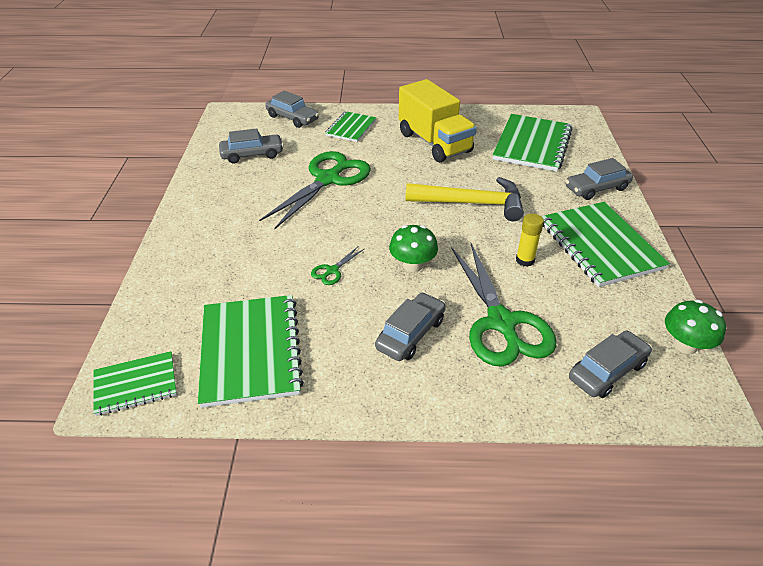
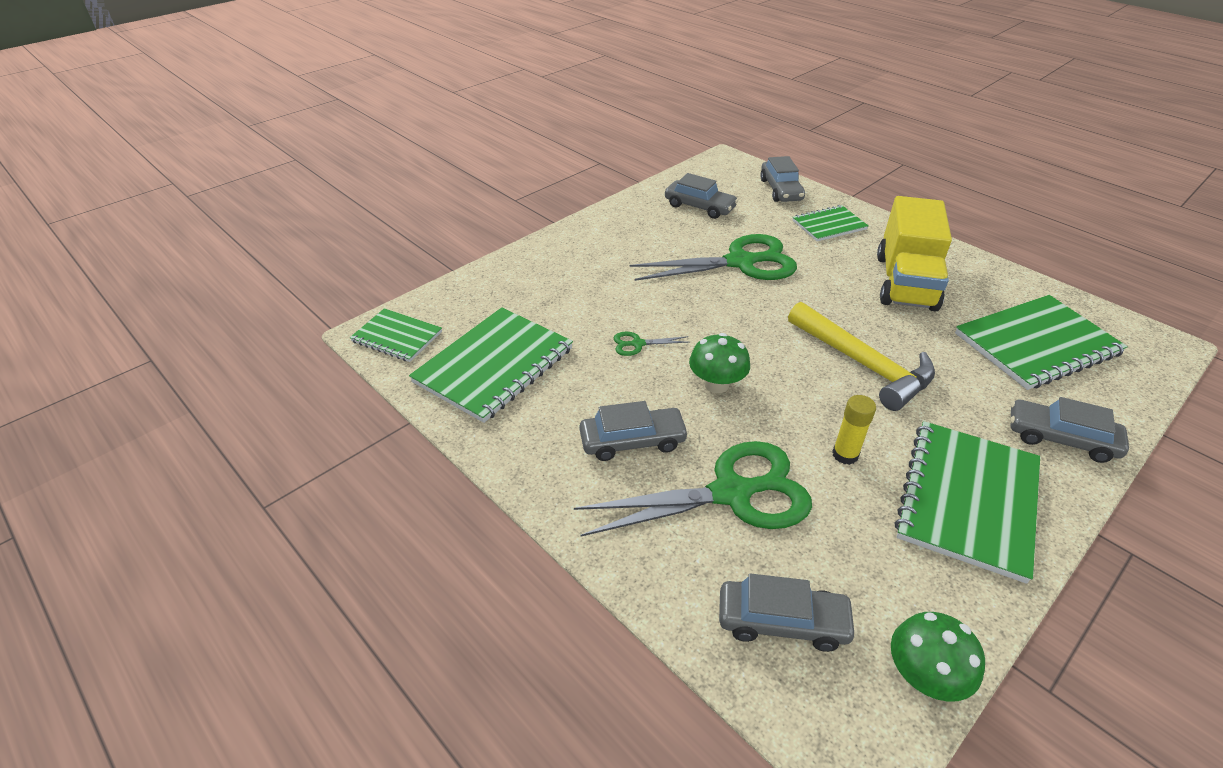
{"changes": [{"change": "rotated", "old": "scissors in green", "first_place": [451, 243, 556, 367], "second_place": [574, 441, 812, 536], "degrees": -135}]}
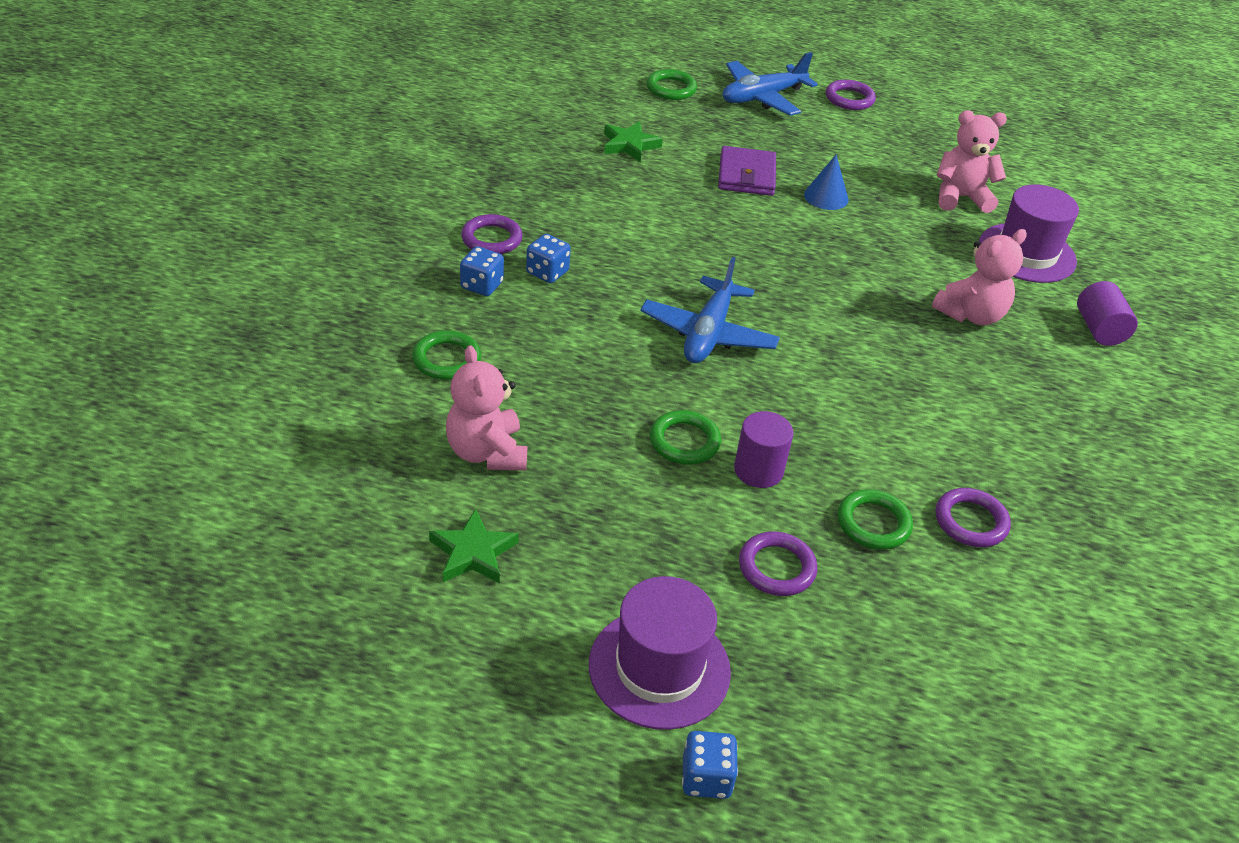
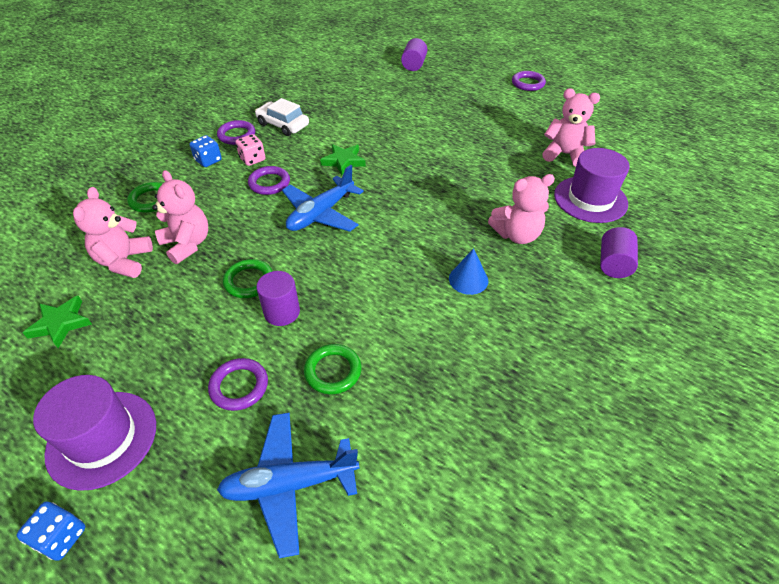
{"changes": [{"change": "repainted", "old": "dice in blue", "new": "dice in pink", "first_place": [526, 234, 571, 283], "second_place": [235, 134, 265, 166]}, {"change": "shifted", "old": "star in green", "first_place": [604, 121, 663, 163], "second_place": [320, 144, 366, 175]}, {"change": "swapped", "old": "ring in green", "new": "cylinder in purple", "first_place": [646, 69, 697, 100], "second_place": [401, 38, 427, 71]}, {"change": "gone", "old": "wallet in purple", "first_place": [718, 146, 776, 196]}, {"change": "shifted", "old": "plane in blue", "first_place": [723, 52, 818, 116], "second_place": [217, 413, 359, 558]}, {"change": "shifted", "old": "cone in blue", "first_place": [804, 155, 848, 210], "second_place": [449, 248, 488, 295]}, {"change": "shifted", "old": "ring in purple", "first_place": [936, 488, 1011, 547], "second_place": [248, 166, 290, 195]}, {"change": "new", "new": "teddy bear in pink", "second_place": [152, 170, 208, 264]}, {"change": "new", "new": "car in white", "second_place": [255, 98, 309, 136]}]}
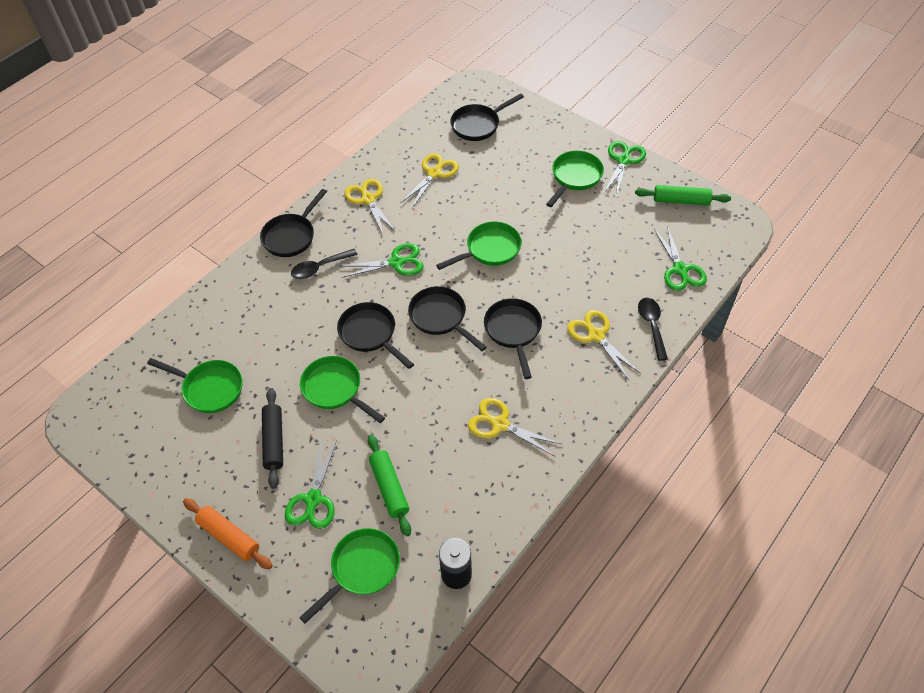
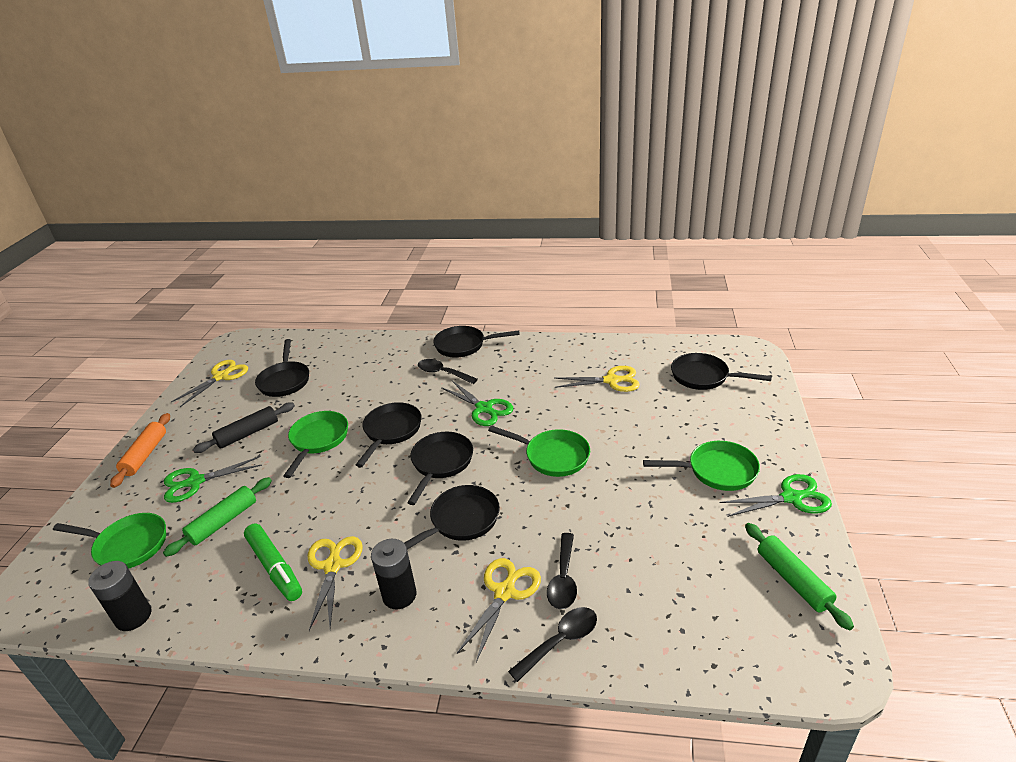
{"changes": [{"change": "repainted", "old": "pan in green", "new": "pan in black", "first_place": [147, 358, 243, 413], "second_place": [255, 339, 309, 397]}, {"change": "shifted", "old": "scissors in yellow", "first_place": [344, 179, 396, 236], "second_place": [171, 360, 248, 407]}, {"change": "gone", "old": "scissors in green", "first_place": [654, 226, 707, 291]}, {"change": "new", "new": "marker in green", "second_place": [244, 524, 302, 601]}, {"change": "new", "new": "battery in black", "second_place": [371, 539, 416, 609]}, {"change": "new", "new": "spoon in black", "second_place": [547, 533, 577, 609]}]}
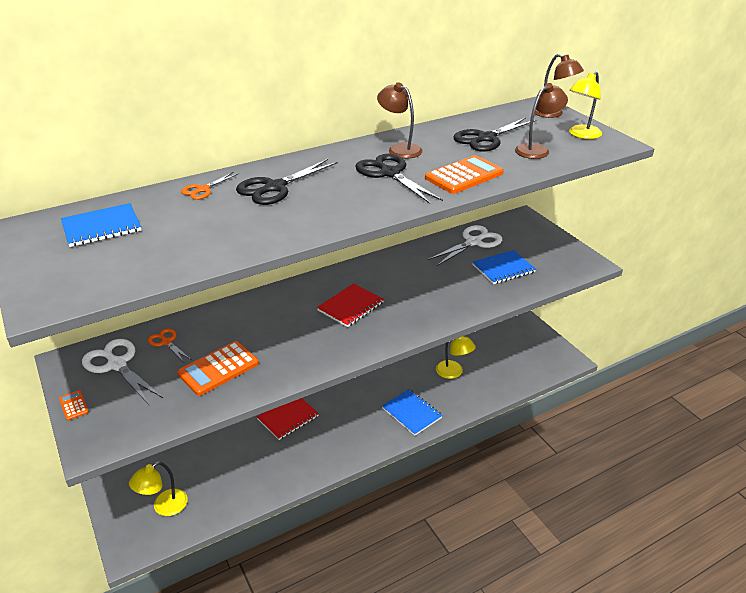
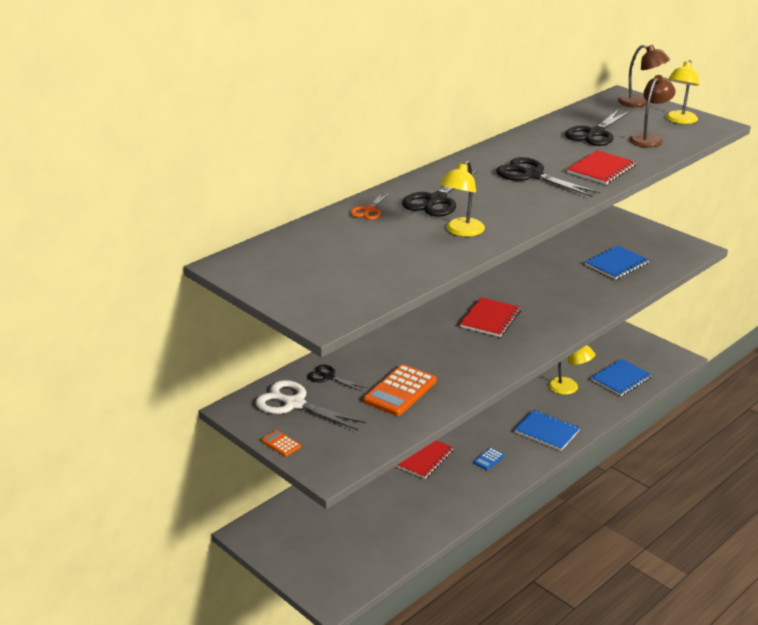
{"changes": [{"change": "shifted", "old": "notebook in blue", "first_place": [61, 203, 142, 247], "second_place": [591, 359, 652, 396]}, {"change": "shifted", "old": "lamp in yellow", "first_place": [129, 461, 188, 516], "second_place": [440, 161, 485, 237]}, {"change": "repainted", "old": "scissors in orange", "new": "scissors in black", "first_place": [148, 328, 192, 362], "second_place": [308, 365, 367, 392]}, {"change": "gone", "old": "lamp in brown", "first_place": [377, 82, 423, 159]}, {"change": "swapped", "old": "calculator in orange", "new": "notebook in red", "first_place": [425, 155, 504, 194], "second_place": [567, 150, 636, 185]}, {"change": "gone", "old": "scissors in white", "first_place": [428, 225, 502, 266]}, {"change": "new", "new": "calculator in blue", "second_place": [473, 448, 504, 470]}]}
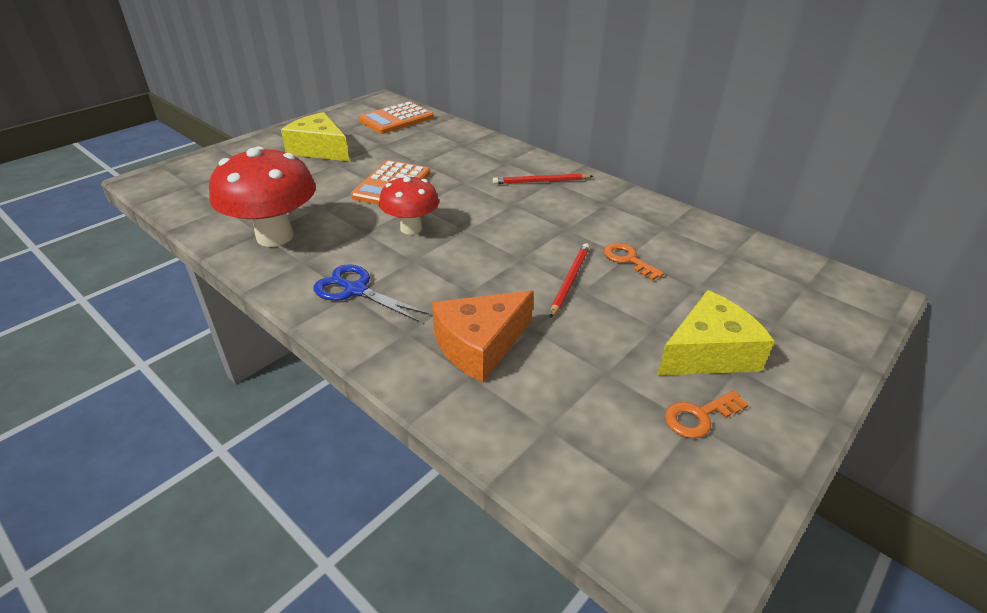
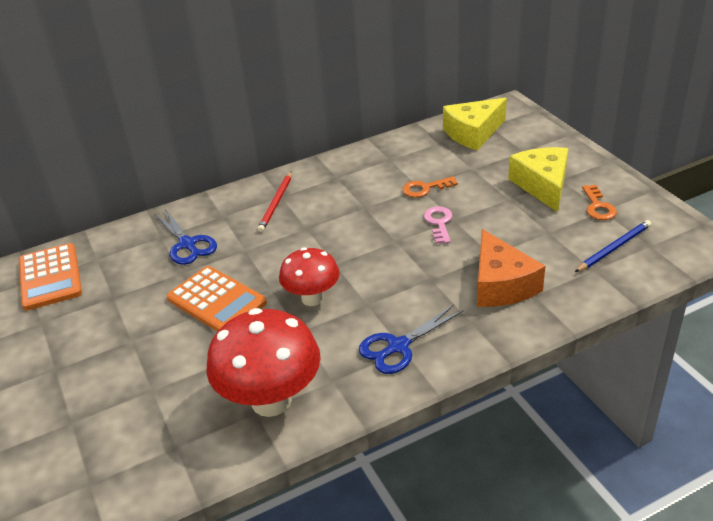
{"changes": [{"change": "shifted", "old": "cheese in yellow", "first_place": [281, 112, 349, 161], "second_place": [443, 98, 507, 150]}, {"change": "swapped", "old": "pencil in red", "new": "key in pink", "first_place": [550, 243, 590, 318], "second_place": [424, 206, 452, 244]}, {"change": "new", "new": "scissors in blue", "second_place": [154, 209, 217, 265]}, {"change": "new", "new": "pencil in blue", "second_place": [575, 220, 651, 272]}]}
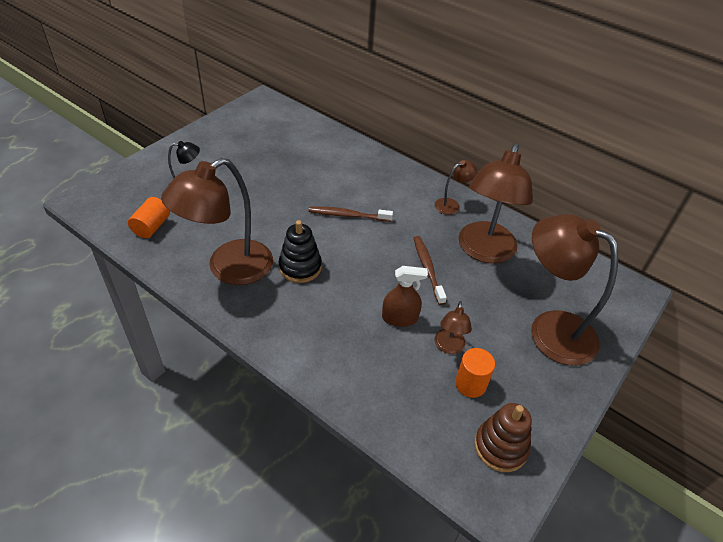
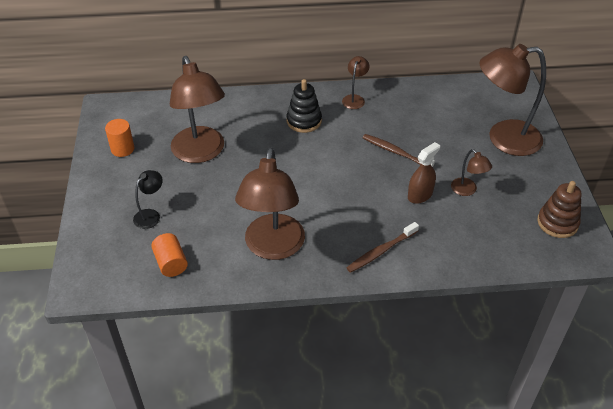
{"changes": [{"change": "shifted", "old": "stacking toy in black", "first_place": [279, 220, 322, 283], "second_place": [287, 79, 322, 133]}, {"change": "shifted", "old": "toothbrush in brown", "first_place": [309, 206, 393, 222], "second_place": [346, 222, 419, 273]}, {"change": "shifted", "old": "cylinder in orange", "first_place": [455, 348, 495, 398], "second_place": [105, 119, 134, 157]}, {"change": "shifted", "old": "lamp in brown", "first_place": [459, 143, 533, 263], "second_place": [170, 56, 225, 163]}]}
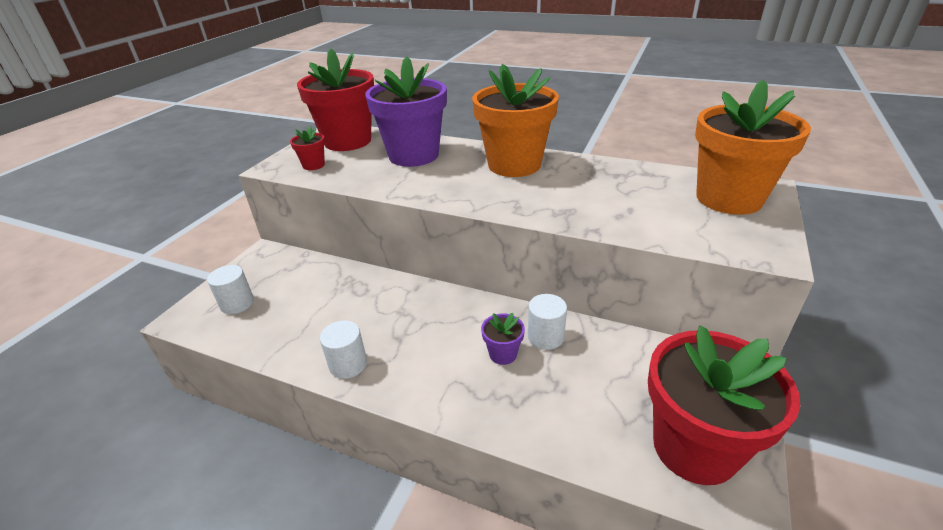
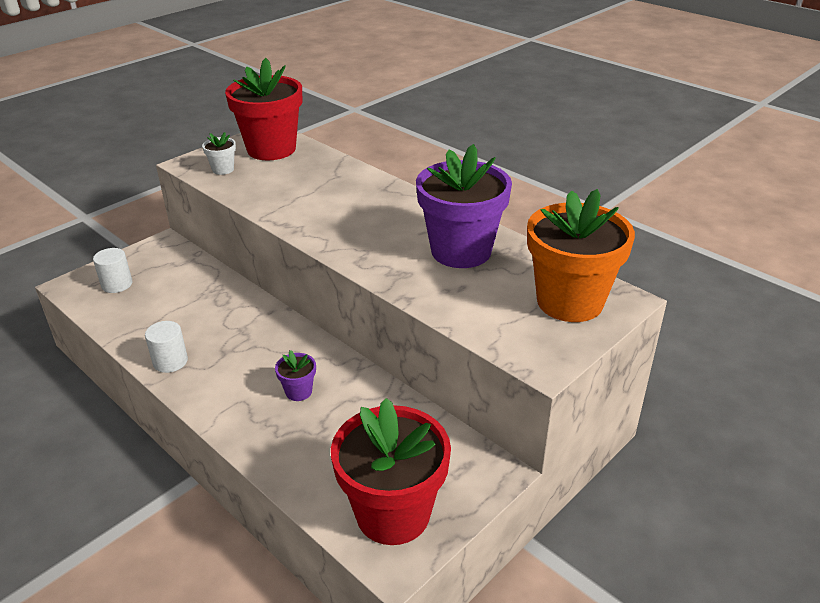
{"changes": [{"change": "repainted", "old": "flower pot in red", "new": "flower pot in white", "first_place": [290, 126, 325, 170], "second_place": [202, 132, 236, 175]}, {"change": "shifted", "old": "flower pot in purple", "first_place": [365, 56, 447, 167], "second_place": [416, 144, 512, 268]}, {"change": "gone", "old": "flower pot in orange", "first_place": [472, 64, 559, 177]}, {"change": "gone", "old": "cylinder in white", "first_place": [528, 294, 567, 350]}]}
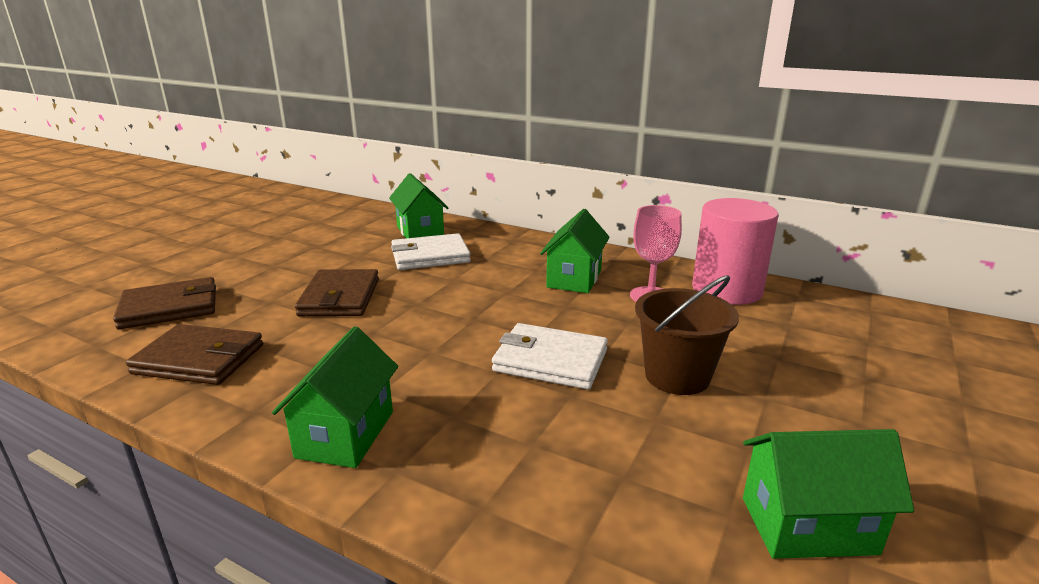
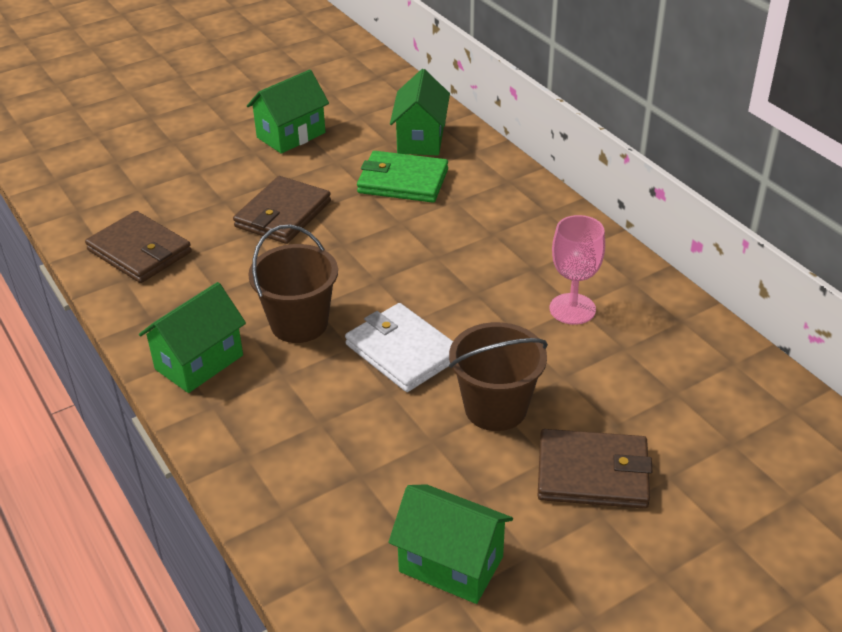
{"changes": [{"change": "shifted", "old": "wallet in brown", "first_place": [113, 277, 216, 329], "second_place": [538, 429, 652, 509]}, {"change": "repainted", "old": "wallet in white", "new": "wallet in green", "first_place": [391, 233, 471, 270], "second_place": [357, 151, 448, 203]}, {"change": "shifted", "old": "house in green", "first_place": [540, 209, 610, 293], "second_place": [247, 70, 329, 154]}, {"change": "gone", "old": "cylinder in pink", "first_place": [692, 198, 778, 305]}, {"change": "new", "new": "bucket in brown", "second_place": [248, 225, 338, 343]}]}
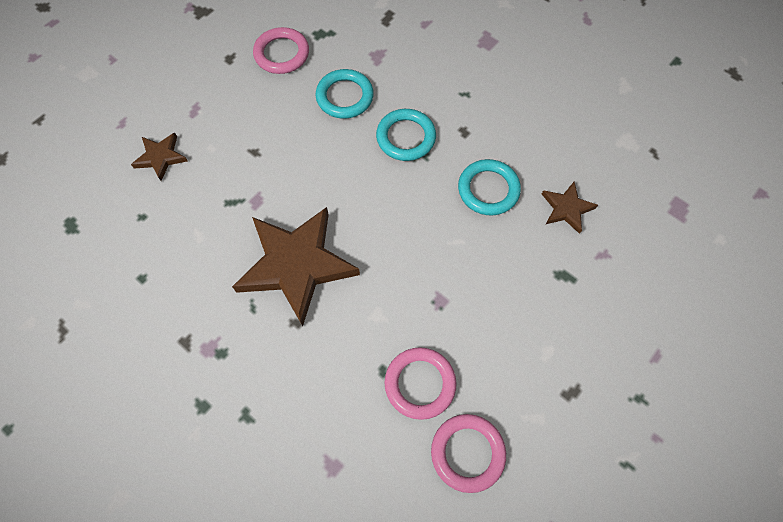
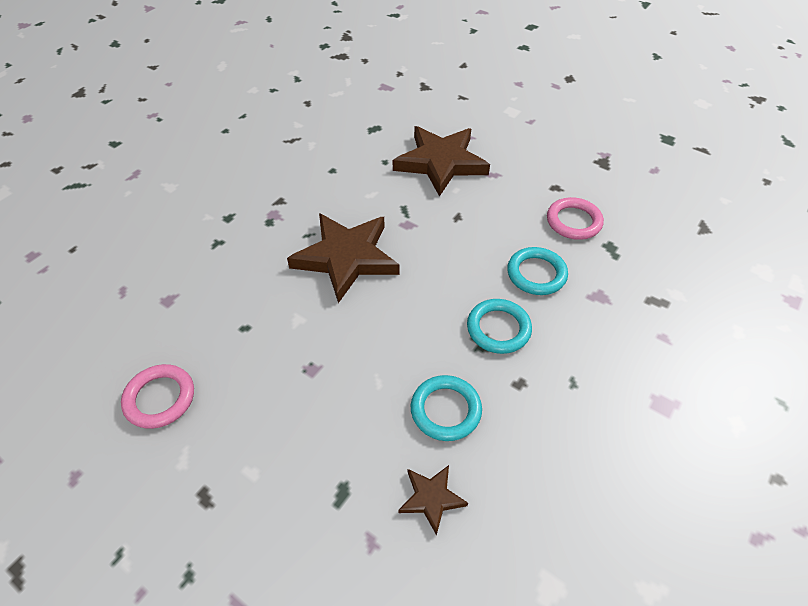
{"changes": [{"change": "scaled", "old": "star in brown", "first_place": [131, 133, 188, 181], "second_place": [393, 126, 490, 197], "factor": 2.12}, {"change": "gone", "old": "ring in pink", "first_place": [385, 347, 457, 420]}]}
